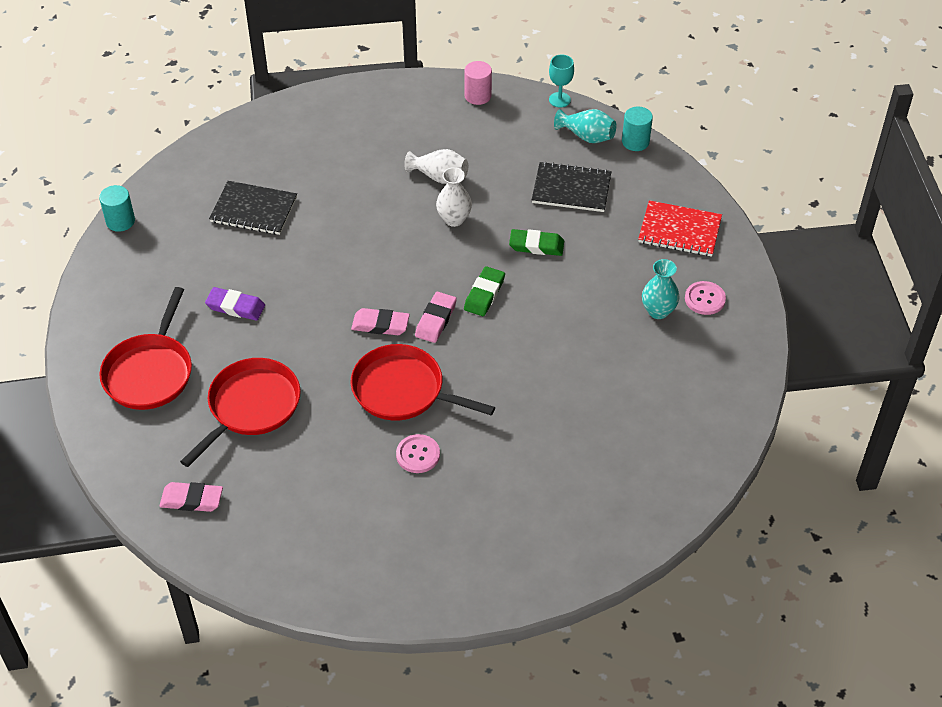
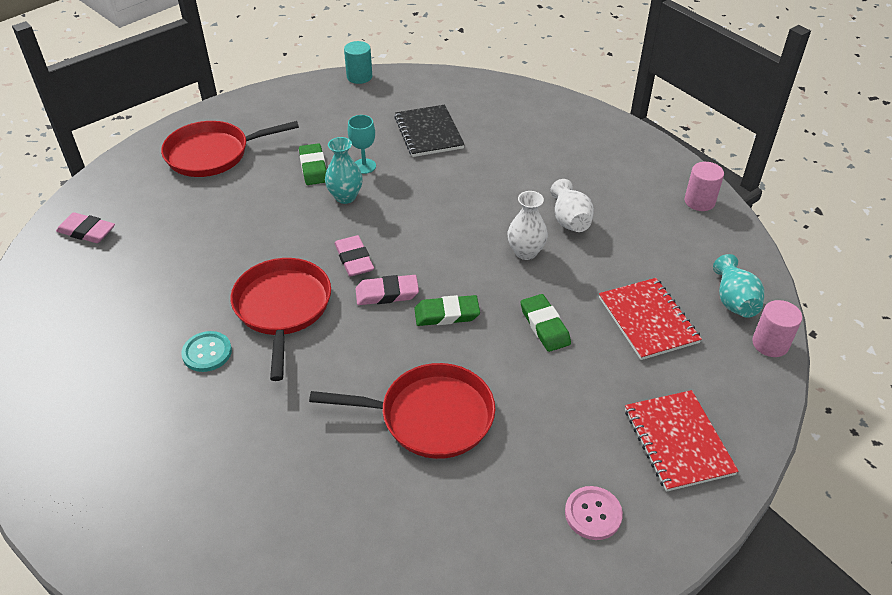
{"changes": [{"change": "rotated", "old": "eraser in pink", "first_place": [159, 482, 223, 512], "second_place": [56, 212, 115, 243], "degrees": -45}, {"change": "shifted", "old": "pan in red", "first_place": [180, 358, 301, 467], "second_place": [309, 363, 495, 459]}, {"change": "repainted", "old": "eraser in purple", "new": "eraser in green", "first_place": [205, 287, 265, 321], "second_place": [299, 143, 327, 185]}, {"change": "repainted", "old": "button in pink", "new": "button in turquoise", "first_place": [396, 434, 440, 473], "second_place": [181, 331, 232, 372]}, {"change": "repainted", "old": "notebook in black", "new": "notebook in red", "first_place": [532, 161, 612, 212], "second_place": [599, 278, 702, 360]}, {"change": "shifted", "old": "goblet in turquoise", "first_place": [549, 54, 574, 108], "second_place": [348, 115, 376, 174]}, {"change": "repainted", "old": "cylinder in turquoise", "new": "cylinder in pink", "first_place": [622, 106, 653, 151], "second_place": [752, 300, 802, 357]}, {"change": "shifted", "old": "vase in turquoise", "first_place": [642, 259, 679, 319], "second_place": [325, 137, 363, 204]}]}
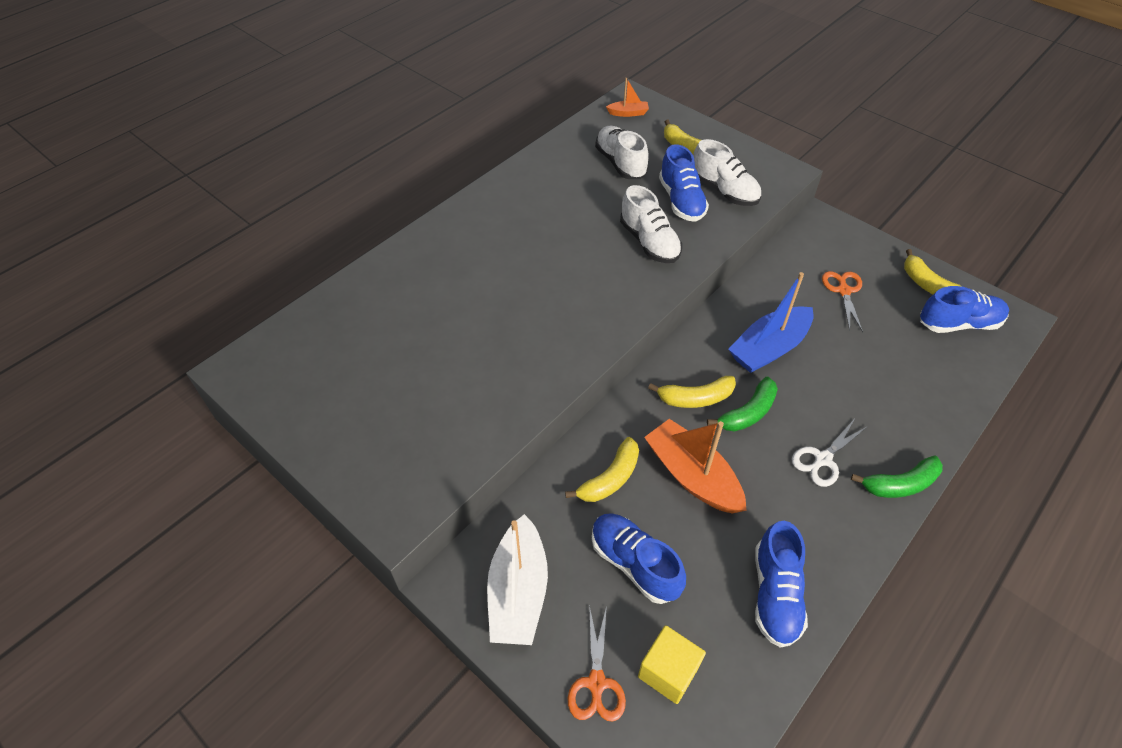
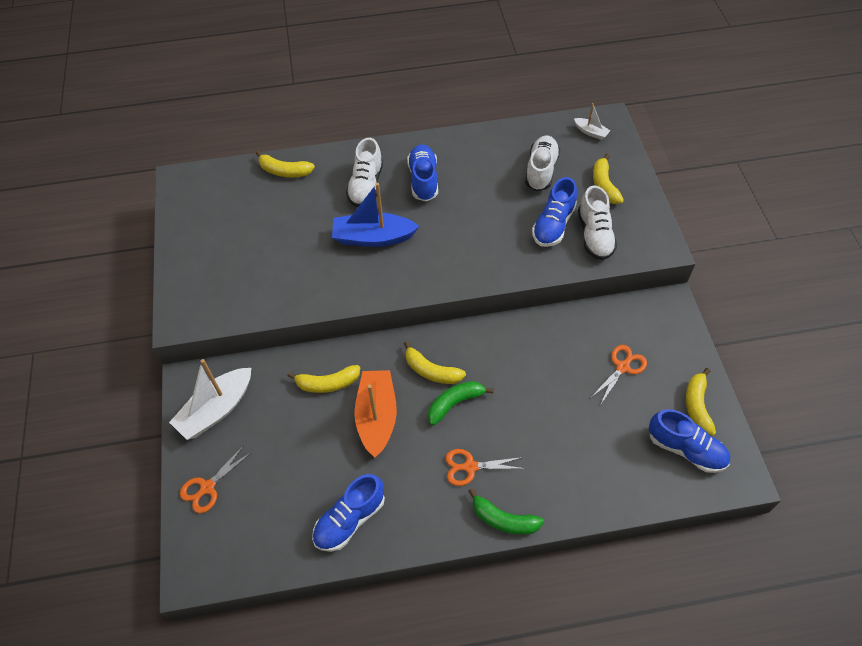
{"changes": [{"change": "shifted", "old": "shoe in blue", "first_place": [592, 513, 686, 604], "second_place": [407, 144, 438, 202]}, {"change": "repainted", "old": "boat in orange", "new": "boat in white", "first_place": [606, 78, 649, 117], "second_place": [574, 103, 611, 140]}, {"change": "shifted", "old": "shoe in white", "first_place": [620, 185, 682, 263], "second_place": [346, 138, 383, 207]}, {"change": "gone", "old": "cube in yellow", "first_place": [638, 625, 706, 704]}, {"change": "rotated", "old": "banana in green", "first_place": [707, 377, 778, 432], "second_place": [428, 381, 494, 426], "degrees": 150}, {"change": "shifted", "old": "boat in blue", "first_place": [729, 272, 813, 373], "second_place": [332, 183, 419, 247]}, {"change": "repainted", "old": "scissors in white", "new": "scissors in orange", "first_place": [792, 420, 868, 487], "second_place": [445, 449, 525, 486]}, {"change": "new", "new": "banana in yellow", "second_place": [256, 151, 315, 177]}]}
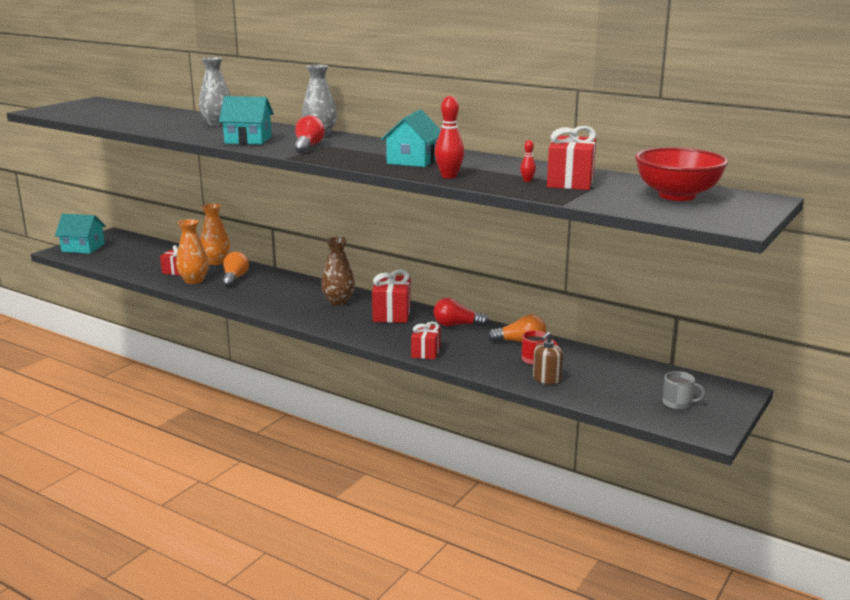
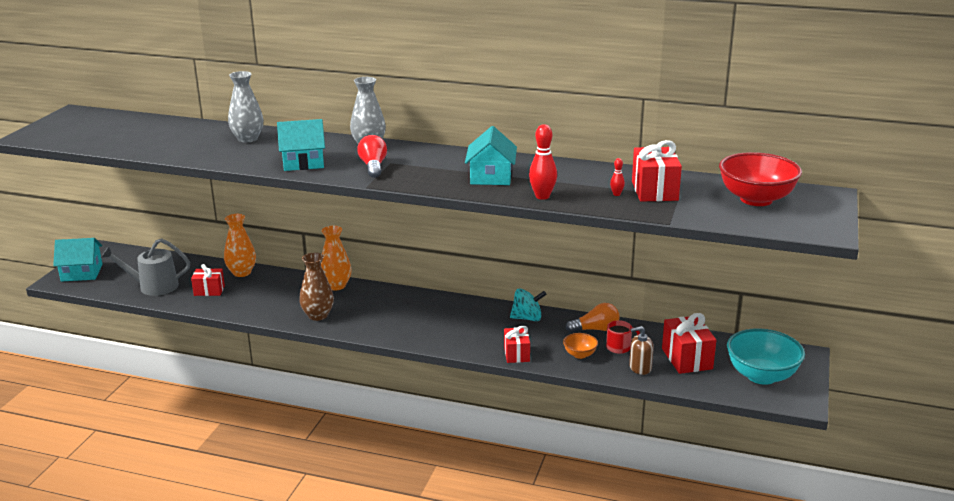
{"changes": [{"change": "shifted", "old": "vase in orange", "first_place": [176, 219, 209, 284], "second_place": [321, 226, 351, 291]}, {"change": "gone", "old": "light bulb in orange", "first_place": [222, 252, 249, 287]}, {"change": "shifted", "old": "vase in brown", "first_place": [321, 237, 355, 305], "second_place": [299, 253, 334, 321]}, {"change": "shifted", "old": "gift in red", "first_place": [372, 269, 411, 323], "second_place": [662, 313, 716, 374]}, {"change": "swapped", "old": "light bulb in red", "new": "spinning top in turquoise", "first_place": [433, 298, 489, 327], "second_place": [510, 288, 547, 321]}, {"change": "rotated", "old": "soap dispenser in brown", "first_place": [533, 332, 563, 384], "second_place": [629, 326, 654, 375], "degrees": 60}, {"change": "swapped", "old": "mug in grey", "new": "bowl in turquoise", "first_place": [662, 371, 705, 410], "second_place": [727, 328, 805, 385]}, {"change": "new", "new": "watering can in grey", "second_place": [101, 238, 190, 296]}, {"change": "new", "new": "bowl in orange", "second_place": [563, 333, 598, 359]}]}
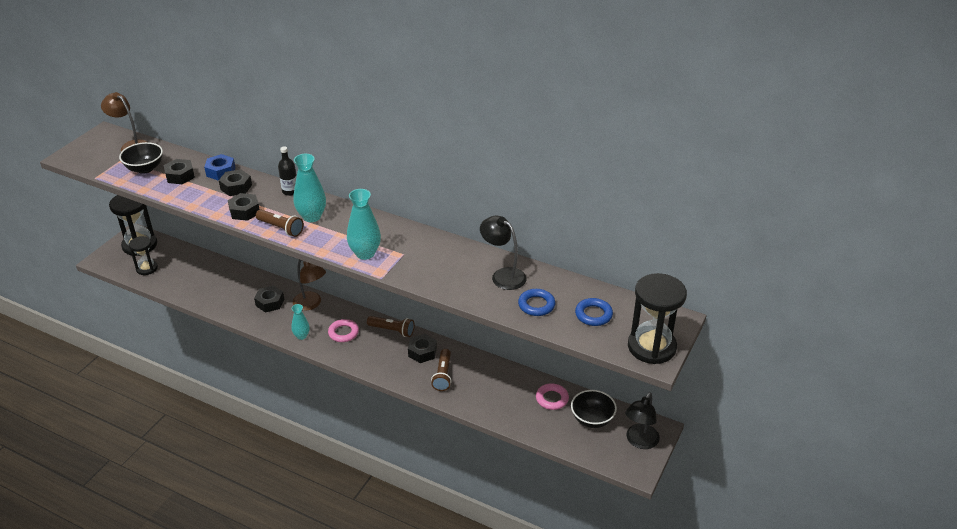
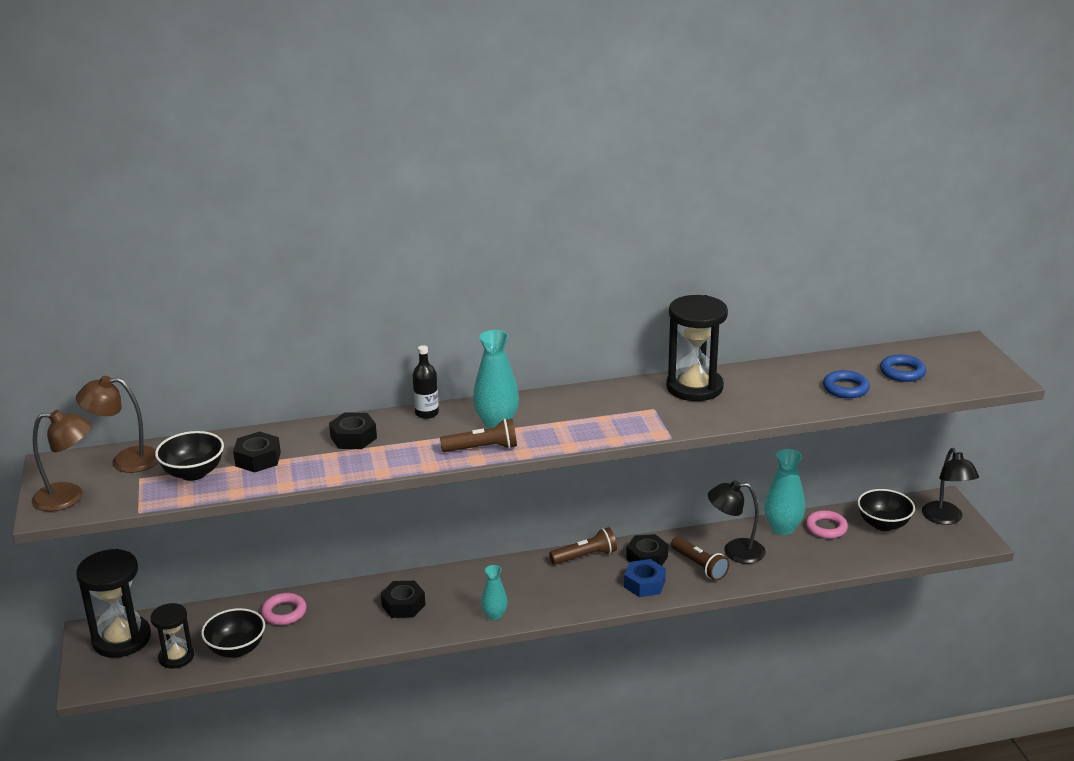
{"changes": [{"change": "shifted", "old": "nut in blue", "first_place": [204, 154, 236, 181], "second_place": [624, 559, 666, 597]}, {"change": "gone", "old": "nut in black", "first_place": [228, 193, 260, 221]}, {"change": "shifted", "old": "lamp in brown", "first_place": [293, 260, 326, 311], "second_place": [32, 410, 92, 512]}, {"change": "shifted", "old": "ring in pink", "first_place": [328, 319, 359, 342], "second_place": [261, 593, 306, 625]}, {"change": "shifted", "old": "vase in turquoise", "first_place": [347, 189, 381, 260], "second_place": [764, 449, 805, 535]}, {"change": "shifted", "old": "lamp in black", "first_place": [480, 216, 527, 290], "second_place": [708, 480, 766, 564]}, {"change": "shifted", "old": "hourglass in black", "first_place": [628, 273, 687, 364], "second_place": [666, 295, 728, 401]}, {"change": "new", "new": "bowl in black", "second_place": [201, 608, 265, 658]}]}
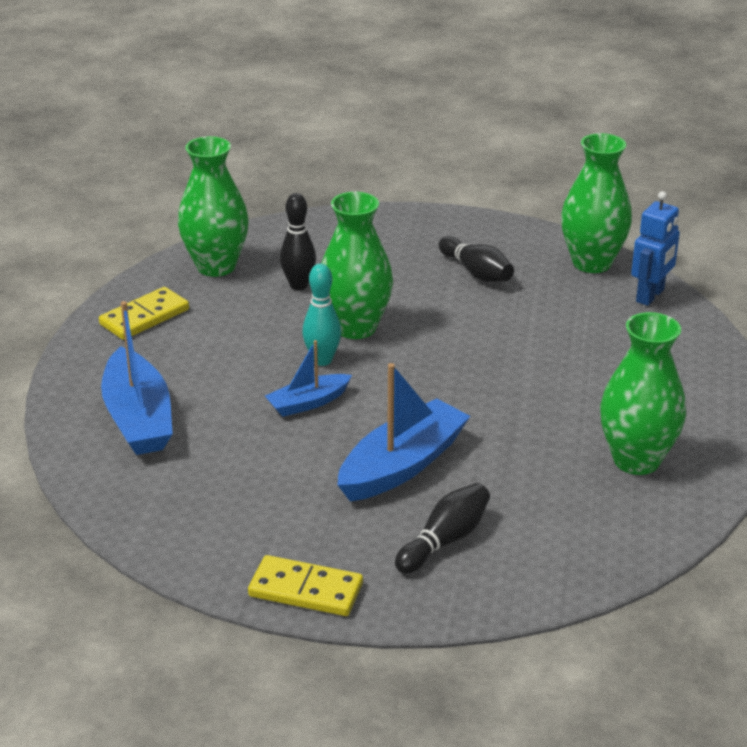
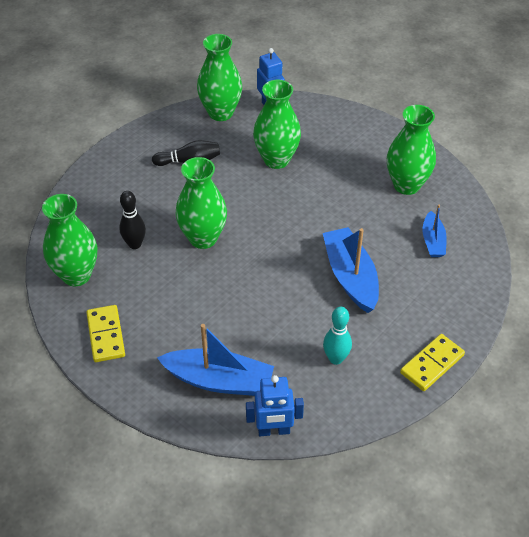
{"changes": [{"change": "shifted", "old": "boat in blue", "first_place": [265, 340, 352, 417], "second_place": [423, 204, 447, 257]}, {"change": "shifted", "old": "bowling pin in turquoise", "first_place": [302, 264, 341, 366], "second_place": [323, 307, 352, 365]}, {"change": "gone", "old": "bowling pin in black", "first_place": [395, 483, 490, 574]}, {"change": "new", "new": "robot in blue", "second_place": [246, 375, 304, 436]}, {"change": "new", "new": "vase in green", "second_place": [253, 80, 301, 169]}]}
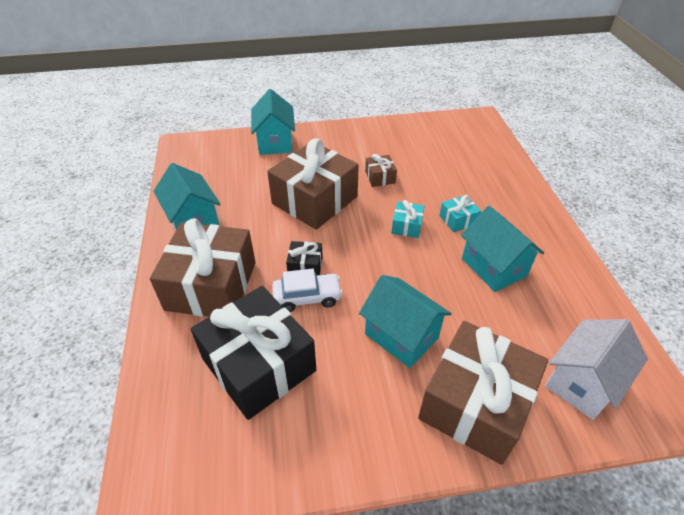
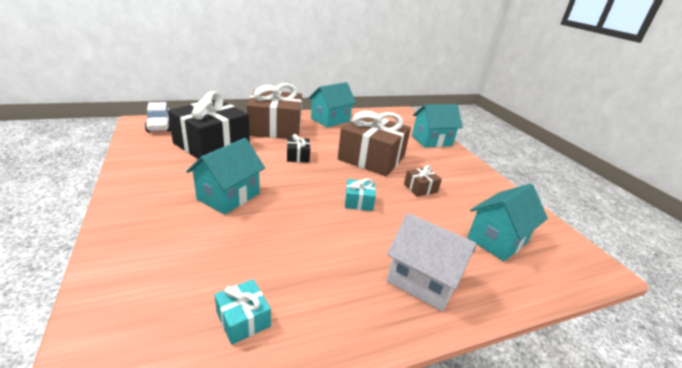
{"changes": [{"change": "shifted", "old": "car in white", "first_place": [272, 269, 343, 312], "second_place": [145, 102, 171, 132]}, {"change": "gone", "old": "gift in brown", "first_place": [418, 321, 548, 465]}, {"change": "shifted", "old": "gift in turquoise", "first_place": [439, 195, 481, 232], "second_place": [214, 279, 271, 345]}, {"change": "shifted", "old": "house in turquoise", "first_place": [461, 206, 544, 292], "second_place": [467, 184, 548, 262]}, {"change": "shifted", "old": "house in white", "first_place": [545, 319, 648, 420], "second_place": [387, 213, 476, 311]}]}
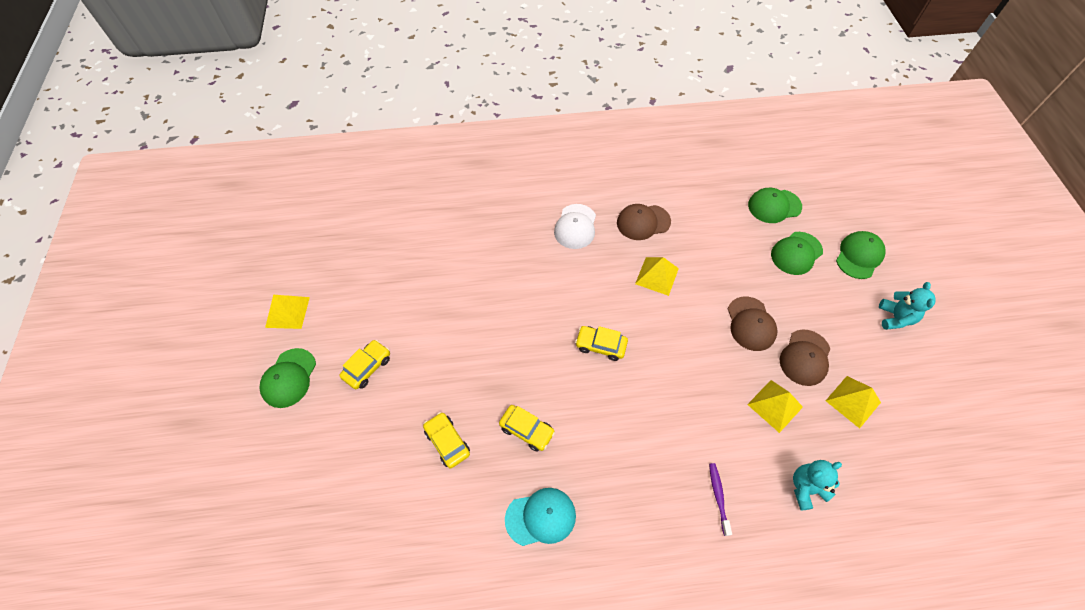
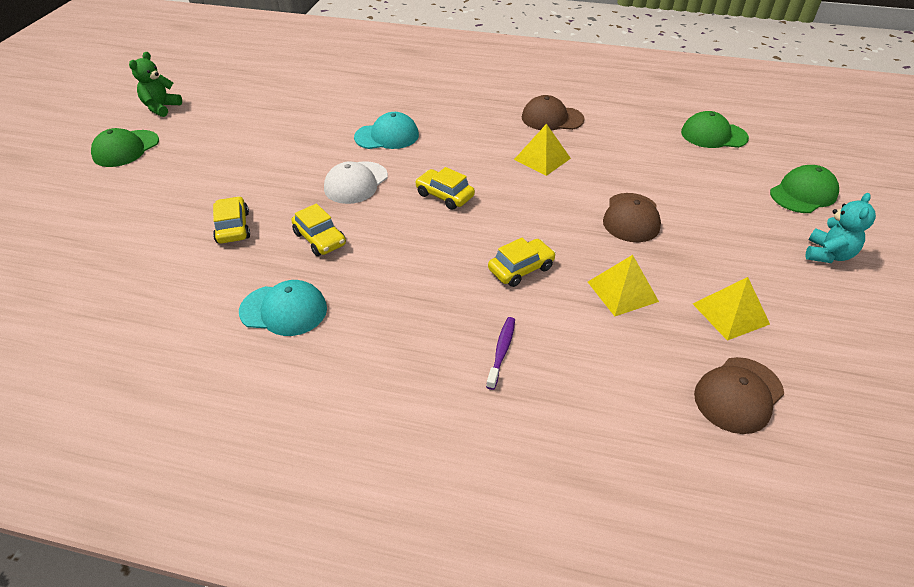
{"changes": [{"change": "swapped", "old": "pyramid in yellow", "new": "teddy bear in green", "first_place": [265, 295, 310, 329], "second_place": [129, 52, 182, 117]}, {"change": "shifted", "old": "car in yellow", "first_place": [339, 340, 390, 389], "second_place": [488, 238, 556, 287]}, {"change": "shifted", "old": "cap in white", "first_place": [554, 204, 596, 249], "second_place": [324, 161, 388, 204]}, {"change": "gone", "old": "cap in green", "first_place": [771, 232, 823, 275]}, {"change": "shifted", "old": "cap in brown", "first_place": [779, 329, 830, 386], "second_place": [694, 357, 784, 434]}, {"change": "gone", "old": "teddy bear in turquoise", "first_place": [793, 460, 842, 510]}, {"change": "new", "new": "cap in turquoise", "second_place": [354, 112, 419, 149]}]}
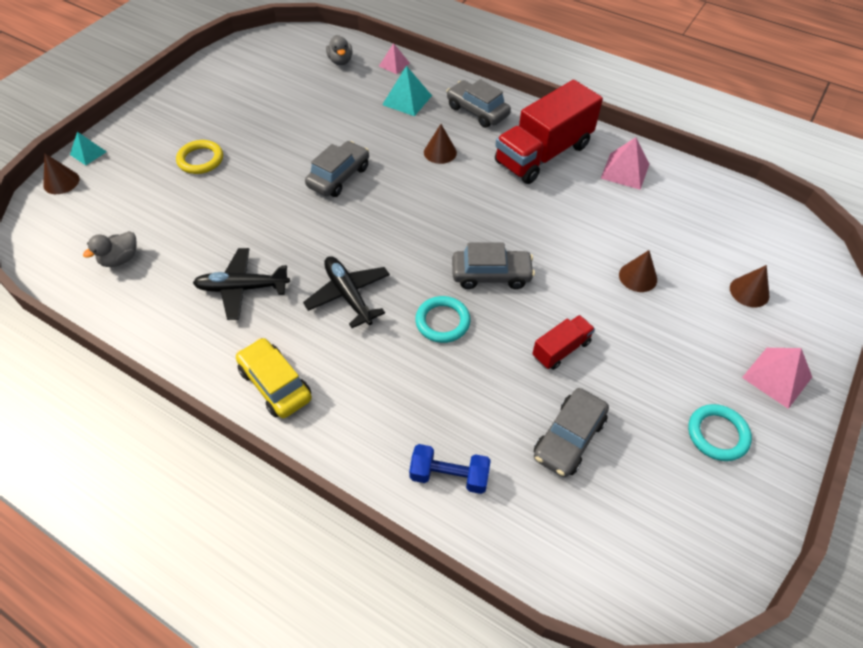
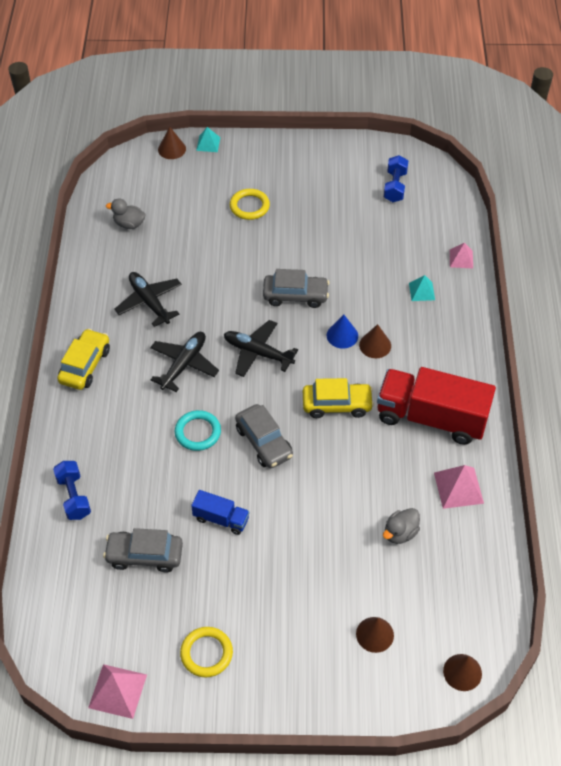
{"changes": [{"change": "shifted", "old": "duck in grey", "first_place": [326, 35, 353, 65], "second_place": [383, 508, 420, 544]}, {"change": "scaled", "old": "pyramid in turquoise", "first_place": [382, 66, 432, 116], "second_place": [409, 275, 435, 301], "factor": 0.64}, {"change": "gone", "old": "car in grey", "first_place": [446, 79, 511, 128]}, {"change": "repainted", "old": "truck in red", "new": "truck in blue", "first_place": [532, 315, 595, 370], "second_place": [191, 490, 249, 535]}, {"change": "shifted", "old": "cone in brown", "first_place": [619, 250, 657, 292], "second_place": [443, 654, 482, 691]}, {"change": "repainted", "old": "ring in turquoise", "new": "ring in yellow", "first_place": [688, 404, 752, 461], "second_place": [180, 627, 233, 677]}, {"change": "shifted", "old": "pyramid in pink", "first_place": [742, 348, 812, 409], "second_place": [88, 664, 147, 719]}, {"change": "new", "new": "plane in black", "second_place": [224, 320, 298, 377]}, {"change": "new", "new": "car in yellow", "second_place": [303, 378, 374, 418]}, {"change": "new", "new": "cone in blue", "second_place": [327, 315, 358, 349]}, {"change": "new", "new": "dumbbell in blue", "second_place": [384, 155, 408, 202]}]}
